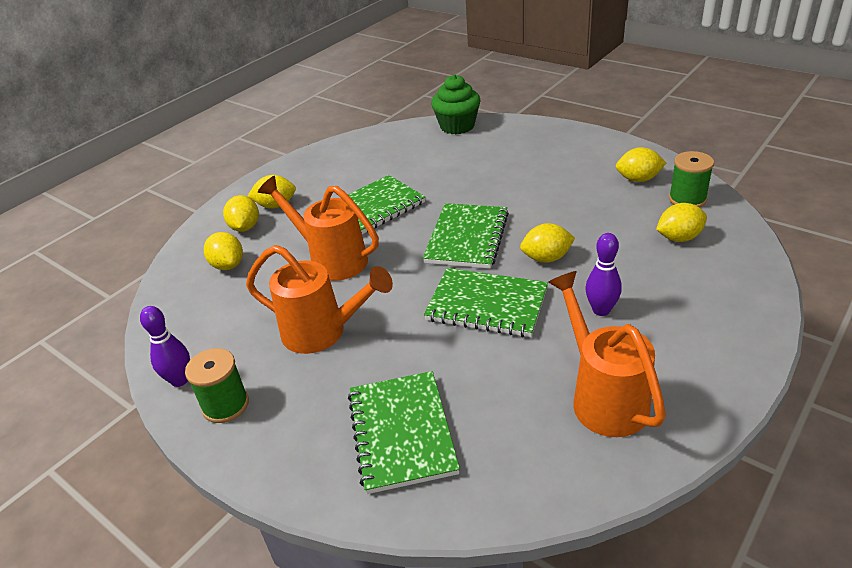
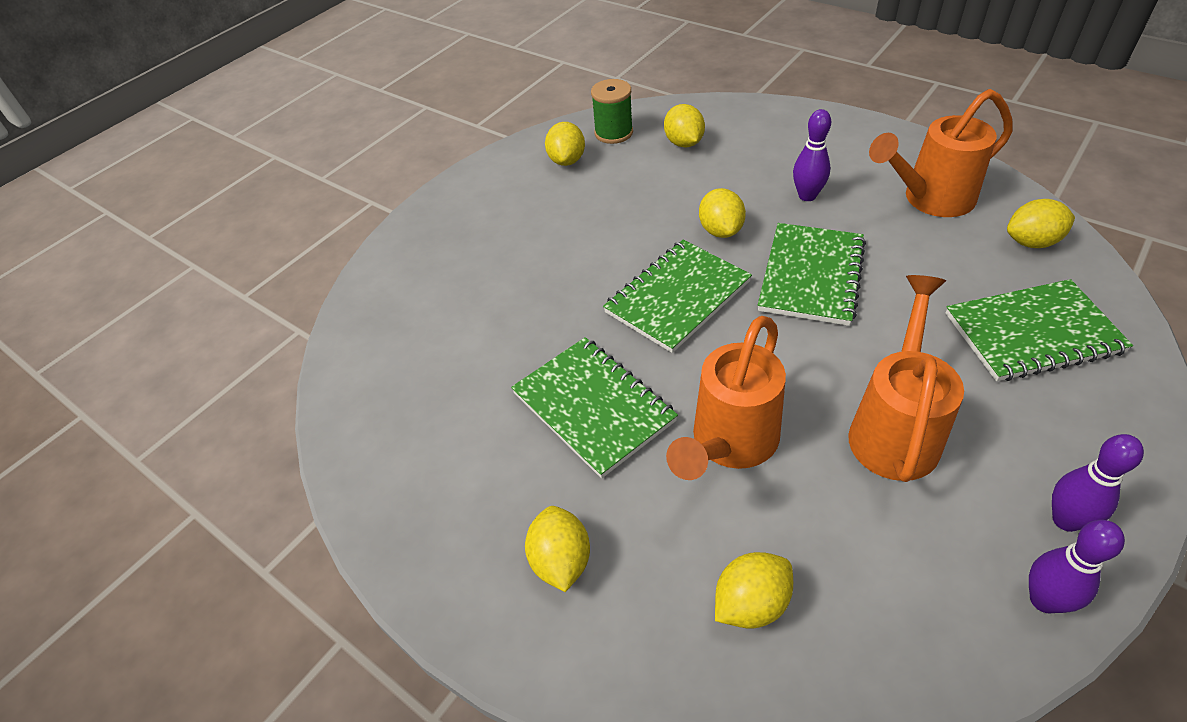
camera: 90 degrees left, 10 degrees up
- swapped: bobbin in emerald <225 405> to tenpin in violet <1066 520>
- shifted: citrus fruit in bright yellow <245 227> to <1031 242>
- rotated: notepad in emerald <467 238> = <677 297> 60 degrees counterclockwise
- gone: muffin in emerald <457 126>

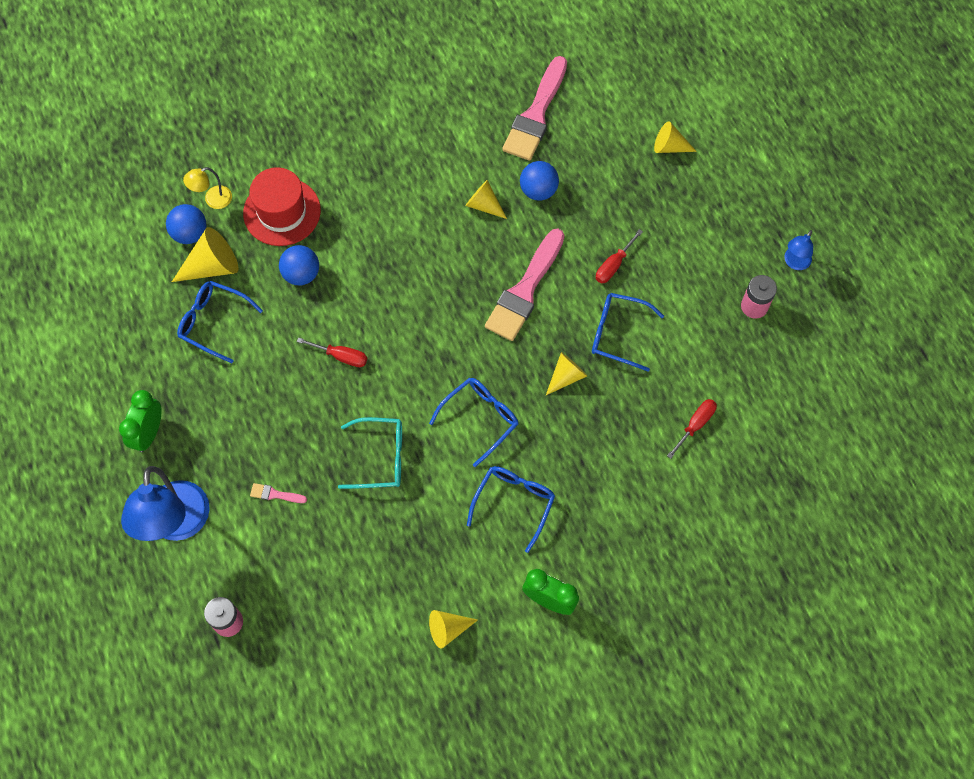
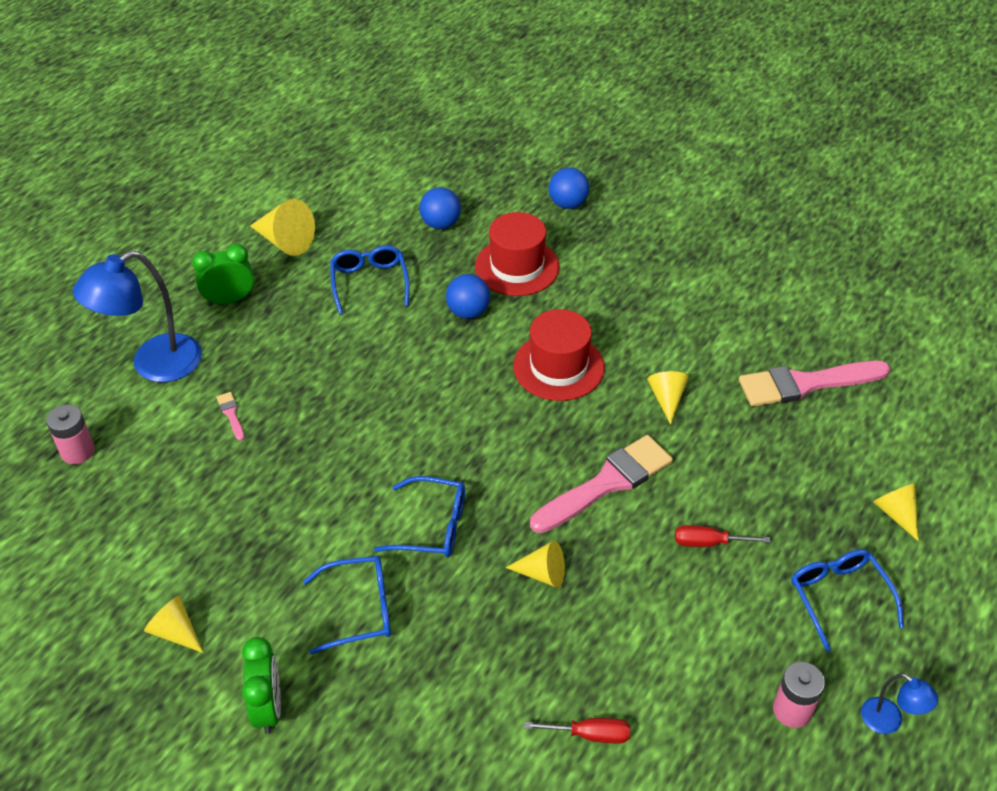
camera: 55 degrees right, 20 degrees down
- shifted: cone in bright yellow <212 266> to <285 241>
- gone: reading lamp in bright yellow <213 200>
- gone: flat screwdriver in crimson <341 356>
- gone: eyeglasses in aqua <380 457>
- rotated: paint brush in pink <525 290> = <607 483> 150 degrees clockwise
- shifted: play ball in royal blue <538 190> to <568 204>
- shifted: eyeglasses in royal blue <618 333> to <839 597>
- rotated: reading lamp in royal blue <794 263> = <889 721> 135 degrees counterclockwise
- new: top hat in crimson <558 367>

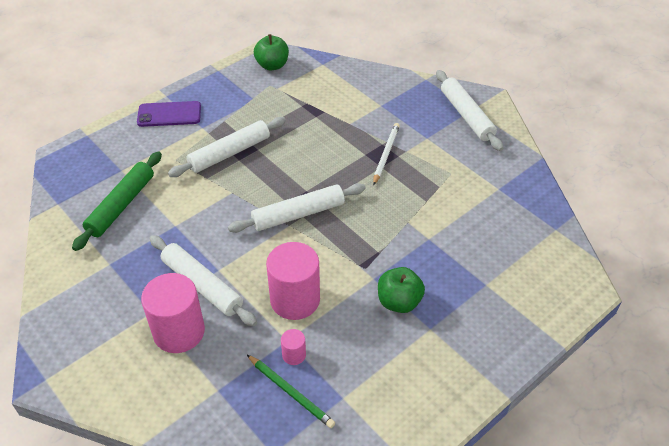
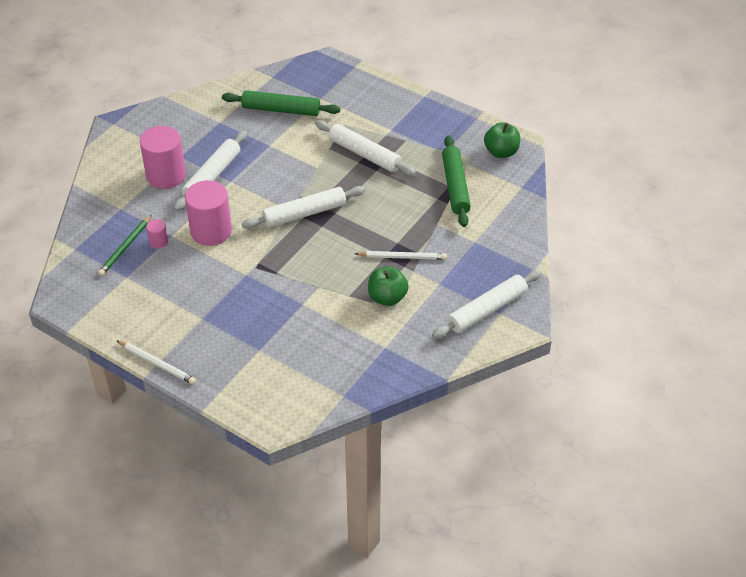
camera: 75 degrees right, 0 degrees up
- gone: phone in violet <169 114>
- rotated: pastry roller in pure white <298 214> = <304 213> 75 degrees counterclockwise
- shifted: apple in emerald <399 302> to <387 297>
- new: wooden pencil in pure white <157 363>
- new: pastry roller in emerald <455 186>

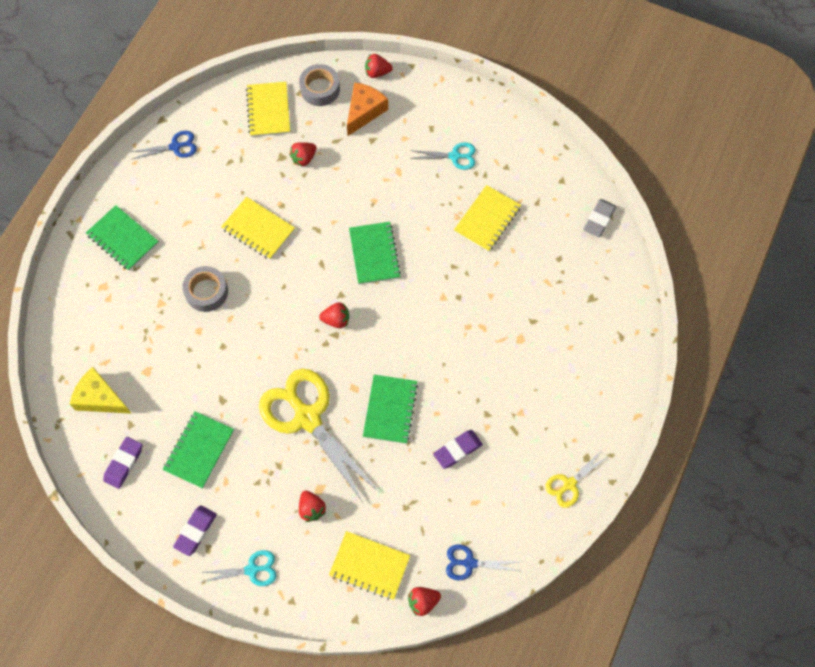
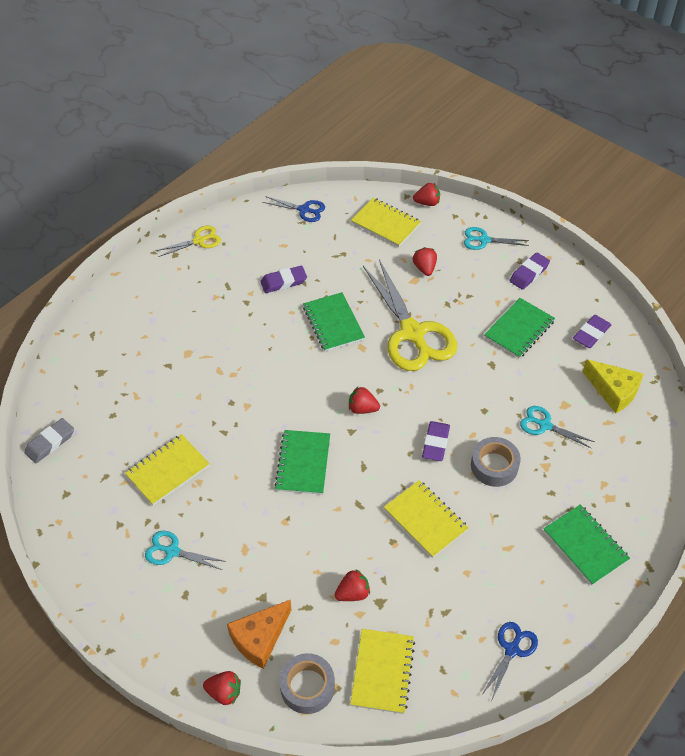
camera: 165 degrees left, 15 degrees down
- rotated: scissors in royal blue <175 147> = <512 650> 120 degrees clockwise
- rotated: notepad in emerald <390 410> = <333 323> 45 degrees counterclockwise
- shifted: berry in crimson <423 602> to <427 203>
- new: gum eraser in violet <435 443>
- new: scissors in aqua <544 425>

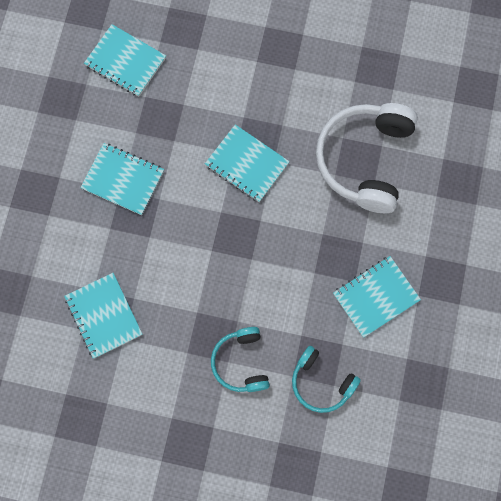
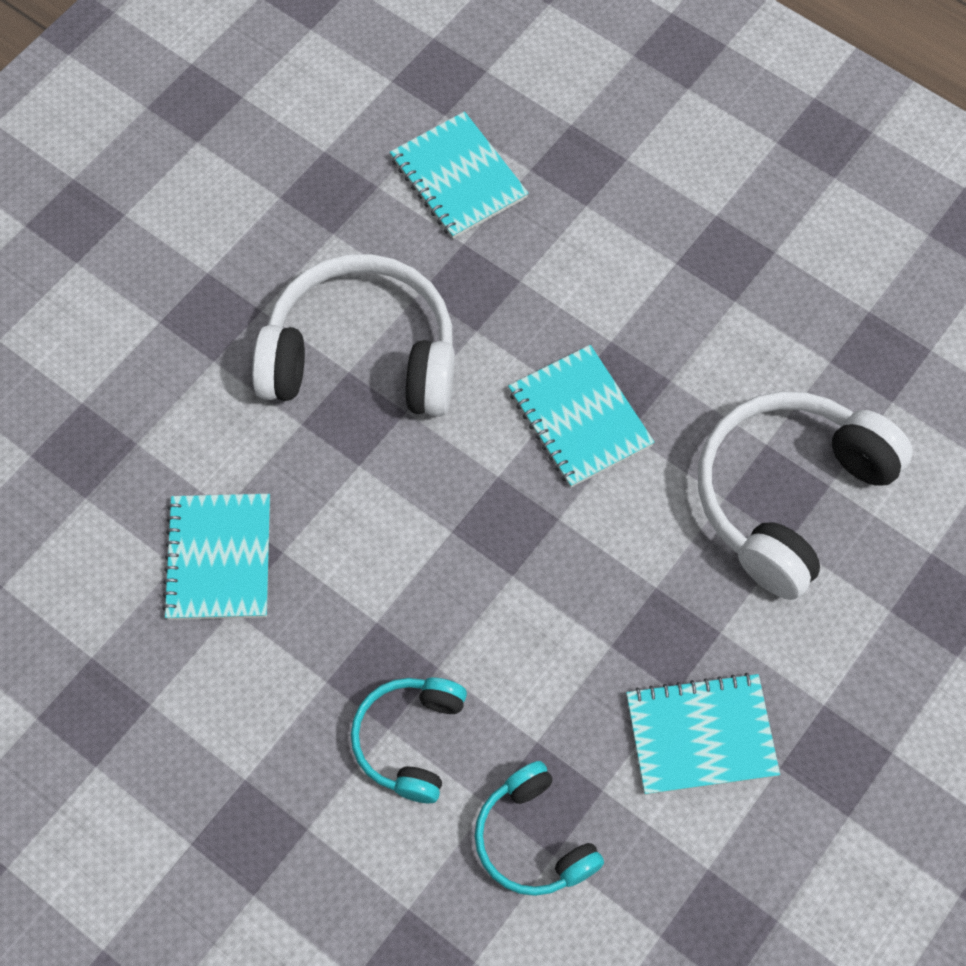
camera: 25 degrees right, 10 degrees down
- swapped: notepad in aqua <123 180> to headphones in pure white <361 356>

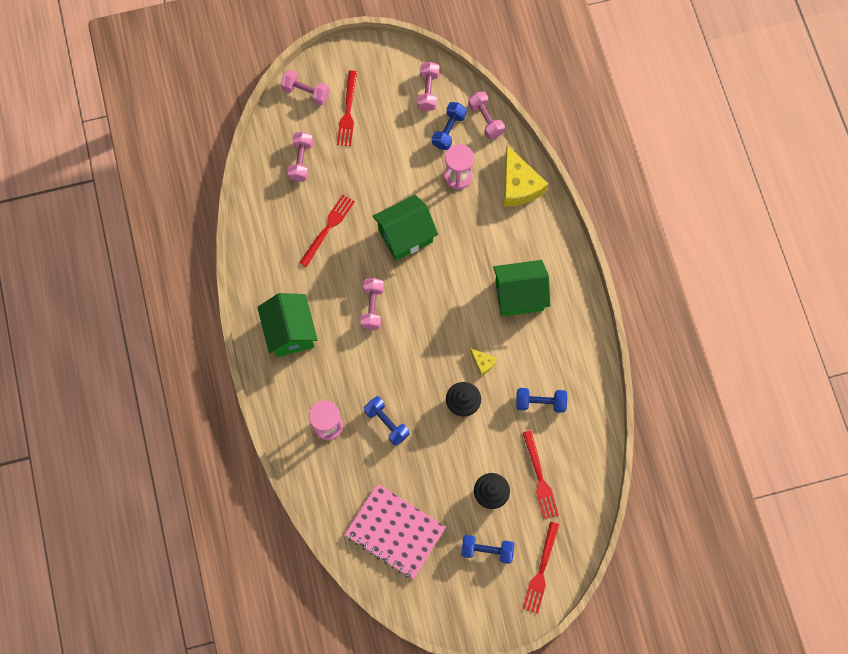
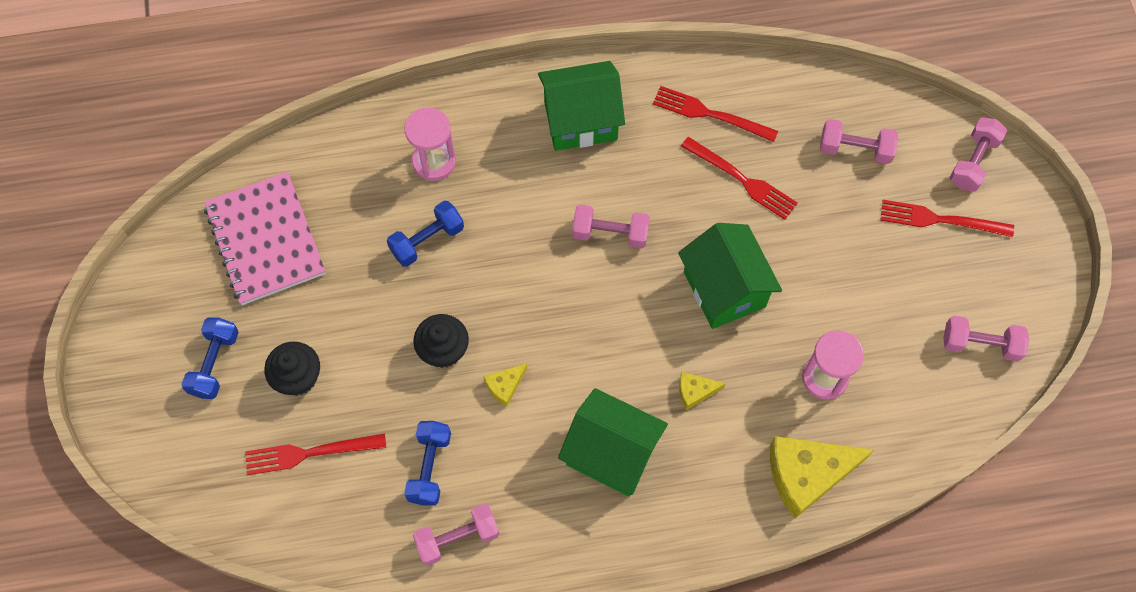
camera: 95 degrees right, 5 degrees down
- rotated: notepad in pink <395 531> = <266 240> 60 degrees counterclockwise
- gone: hand weight in royal blue <449 130>
- shifted: hand weight in pink <485 120> to <457 538>
- rotated: cottage in emerald <519 295> = <611 454> 60 degrees counterclockwise
- shifted: dinner fork in crimson <541 571> to <710 114>
- new: cheese in bright yellow <695 391>

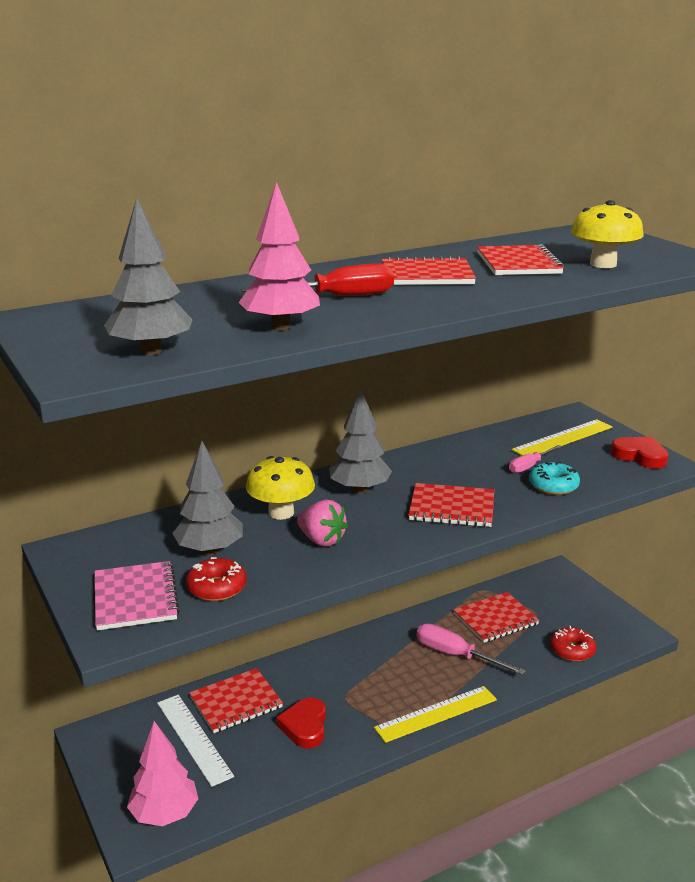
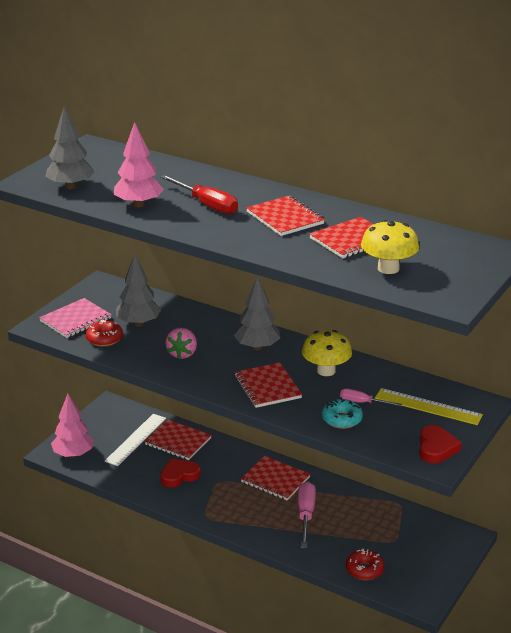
camera: 60 degrees right, 5 degrees up
- shifted: fungus in bright yellow <281 513> to <326 371>
- gone: measuring stick in bright yellow <436 714>
- shifted: notepad in crimson <495 619> to <275 480>

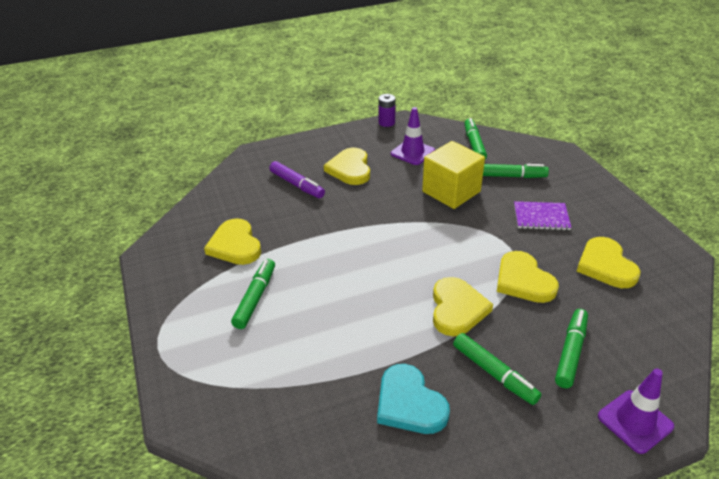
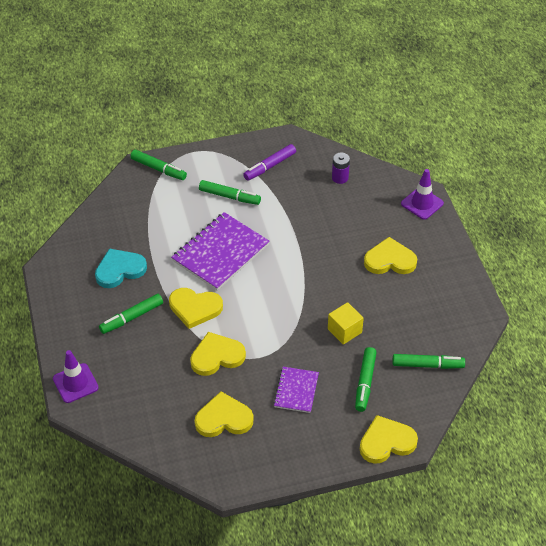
camera: 95 degrees right, 10 degrees up
- shifted: heart shape in bright yellow <235 245> to <386 442>
- shifted: marker in violet <297 185> to <269 166>
- shifted: power cell in violet <386 122> to <340 178>
- shifted: road cone in violet <412 152> to <422 203>
- scaled: block in bright yellow <451 191> = <344 331> x0.62
- shifted: marker in emerald <571 352> to <158 169>
- new: notepad in violet <220 253>

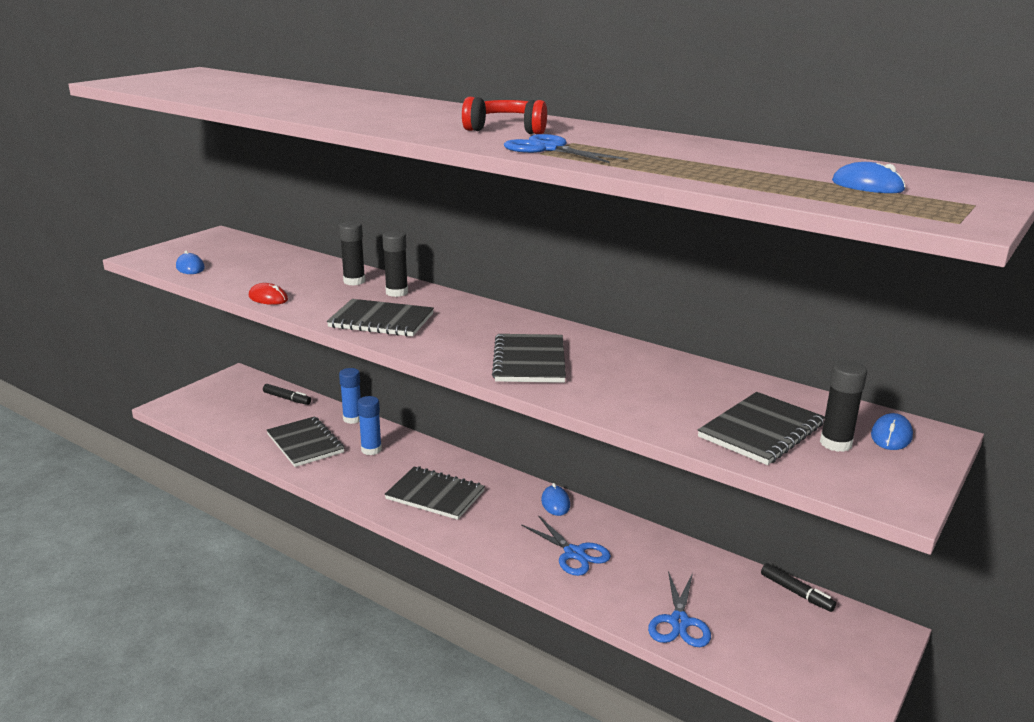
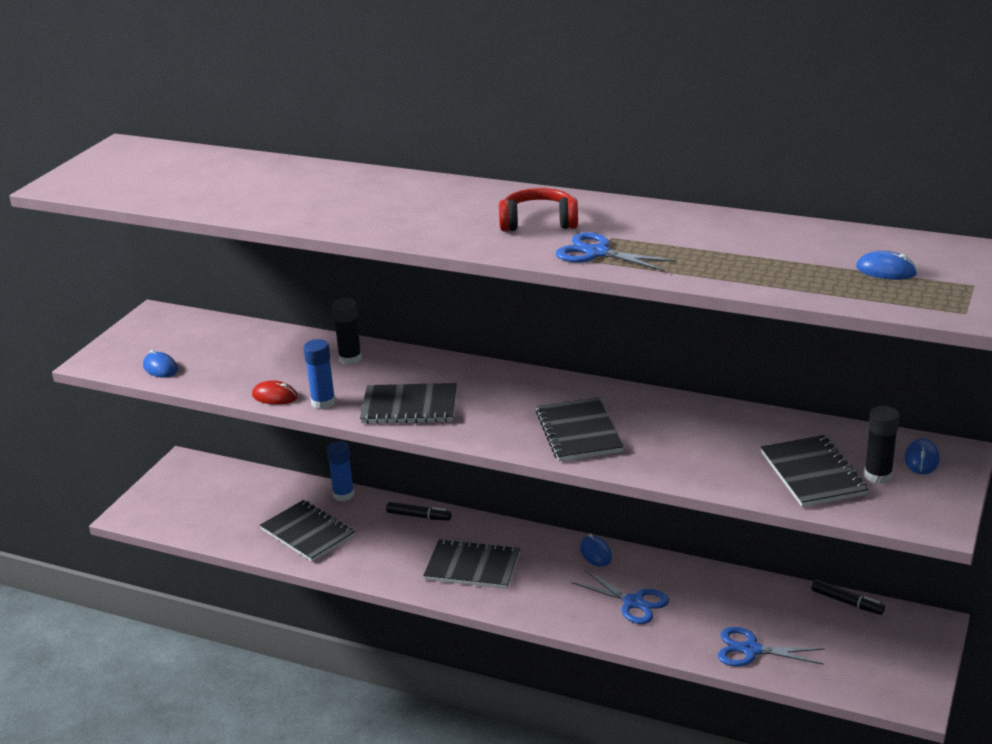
camera: 10 degrees left, 5 degrees up
- shifted: marker in jet-black <287 399> to <419 516>
- shifted: stick of glue in royal blue <371 450> to <323 402>
- gone: stick of glue in jet-black <396 292>
- rotated: scissors in royal blue <679 622> = <751 650> 105 degrees clockwise
- rotated: notepad in jet-black <761 431> = <812 474> 45 degrees counterclockwise

